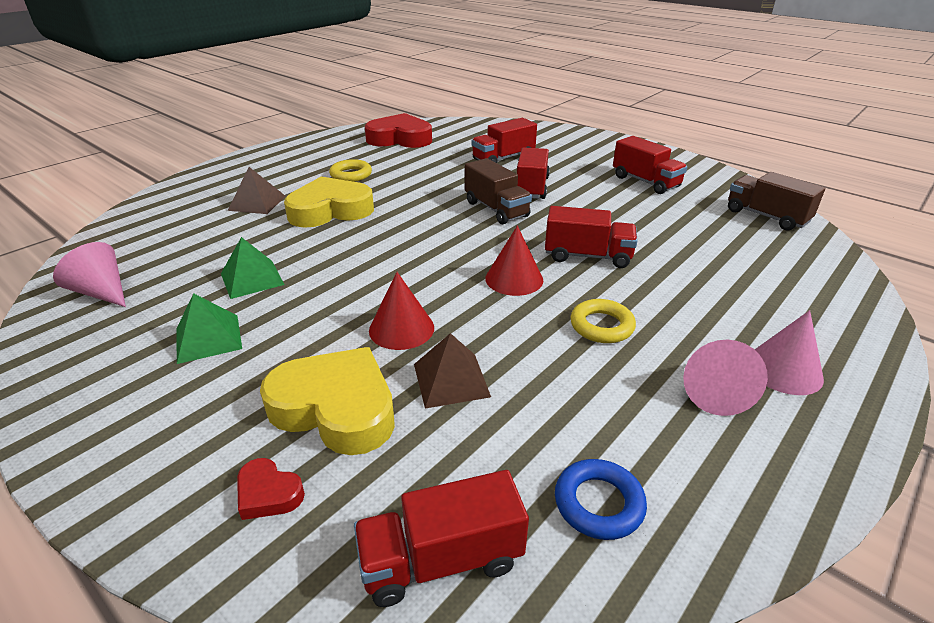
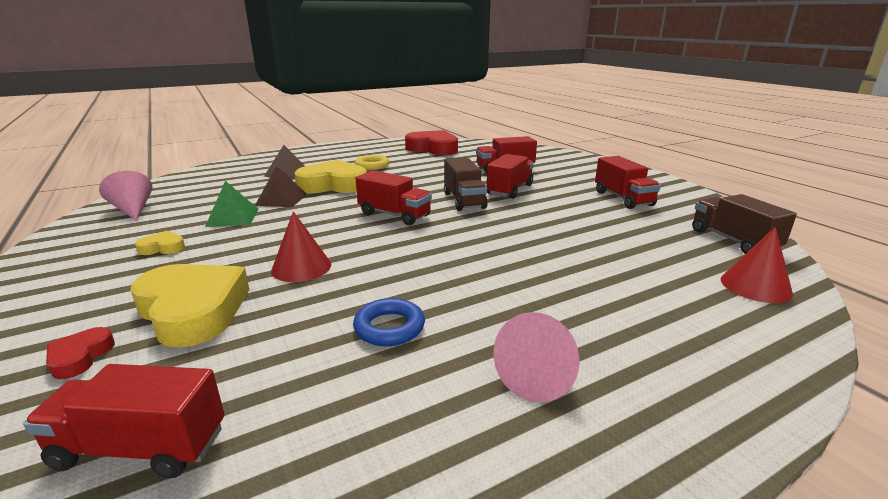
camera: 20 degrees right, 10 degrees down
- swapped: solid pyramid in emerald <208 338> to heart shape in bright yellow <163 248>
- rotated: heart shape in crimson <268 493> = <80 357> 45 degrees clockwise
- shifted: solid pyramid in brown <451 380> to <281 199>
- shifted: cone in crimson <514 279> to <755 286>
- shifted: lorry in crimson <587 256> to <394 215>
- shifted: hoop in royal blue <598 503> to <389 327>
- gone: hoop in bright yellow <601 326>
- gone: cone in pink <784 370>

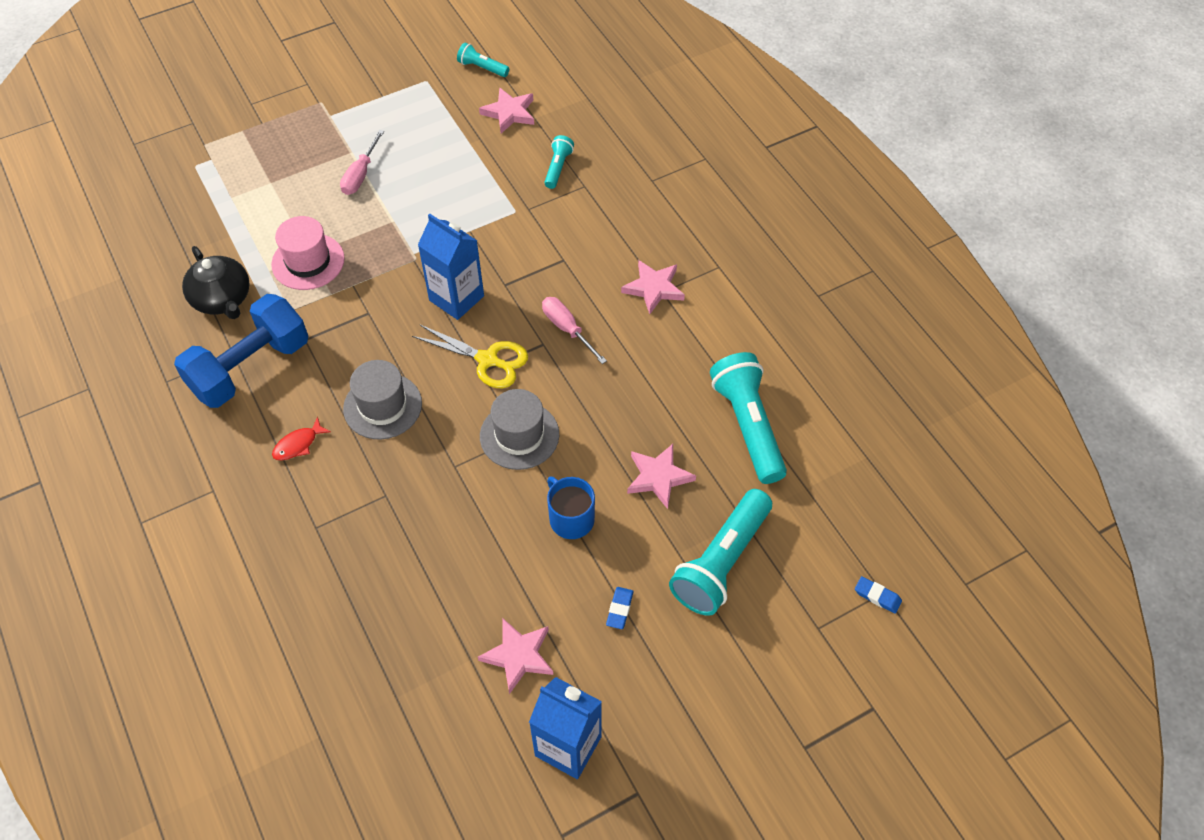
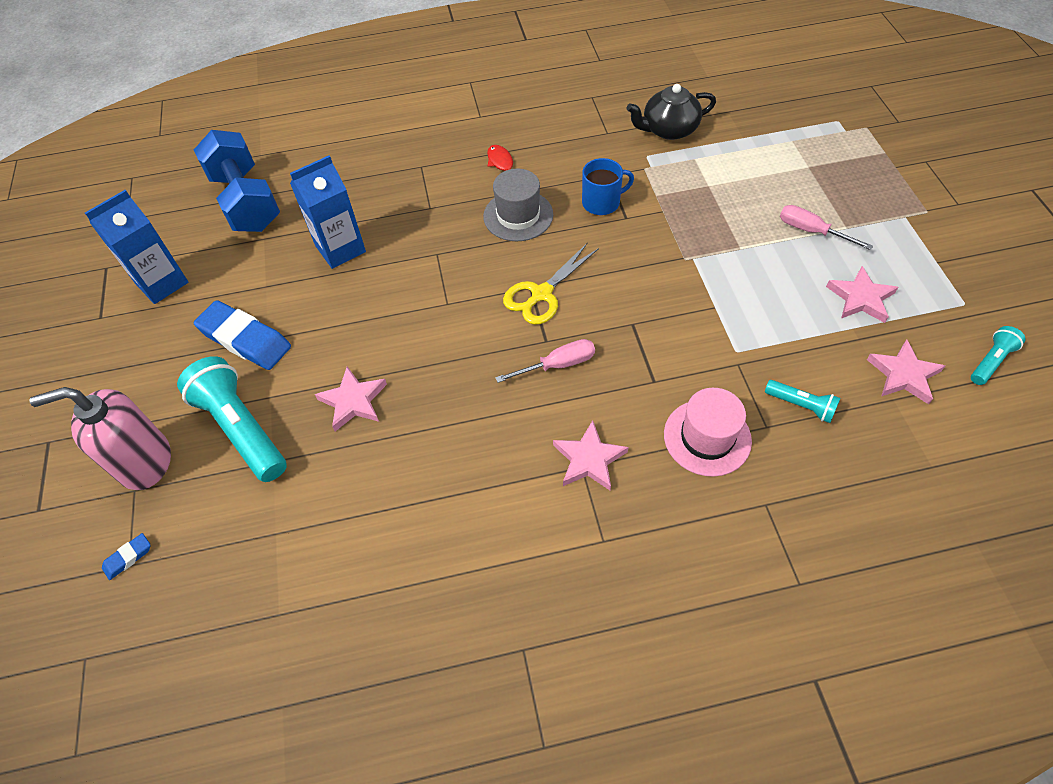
camera: 110 degrees right, 0 degrees up
- shifted: hand weight in royal blue <250 368> to <246 201>
- shifted: top hat in pink <308 261> to <707 437>
- shifted: juice carton in royal blue <456 298> to <340 249>
- shifted: star shape in pink <518 656> to <860 298>
- gone: top hat in grey <519 435>
- shifted: mug in royal blue <570 518> to <602 202>
- scaled: gum eraser in royal blue <620 609> = <245 340> x2.28
- gone: torch in aqua <748 426>
- new: pump bottle in pink <145 462>

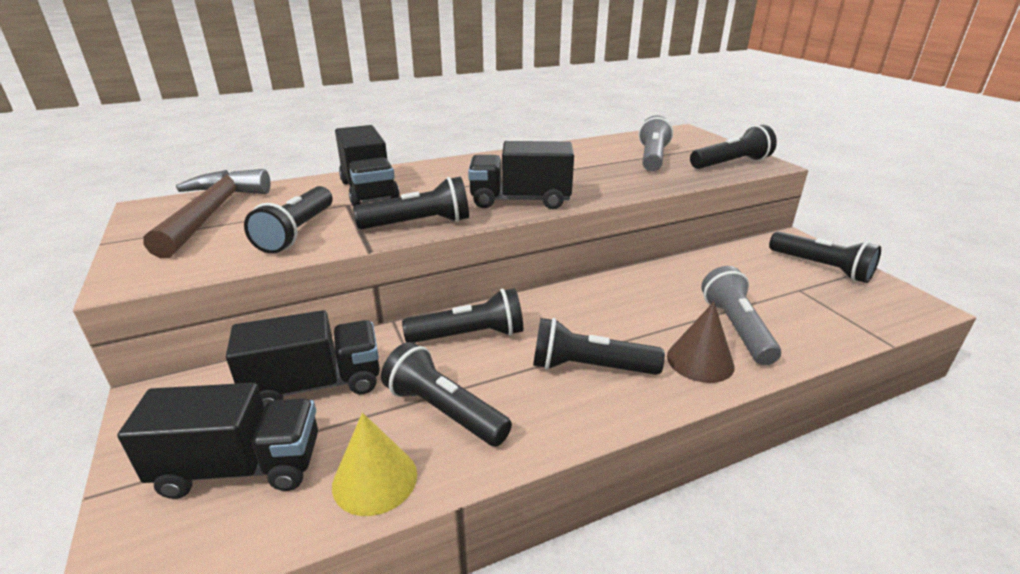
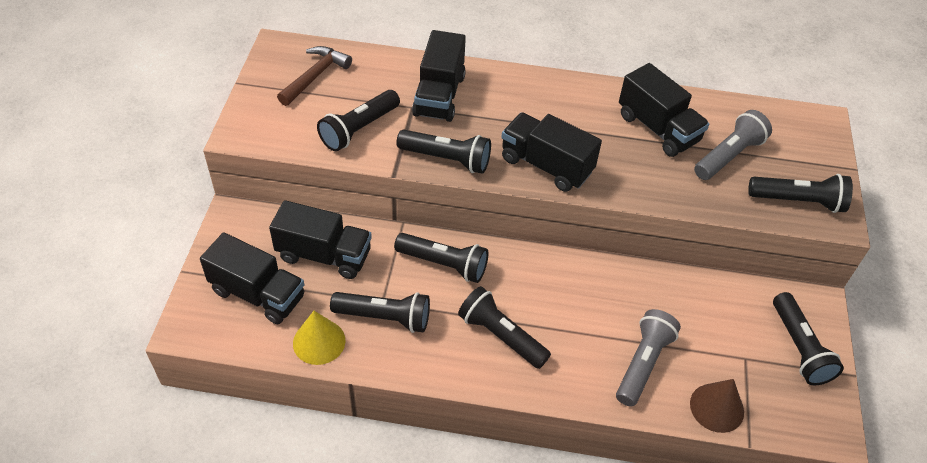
camera: 30 degrees right, 20 degrees up
- scaled: claw hammer in brown <212 214> = <315 76> x0.66
- rotated: torch in jet-black <444 411> = <384 317> 120 degrees clockwise
- shifted: cone in brown <700 361> to <716 407>
- new: lorry in jet-black <658 128>

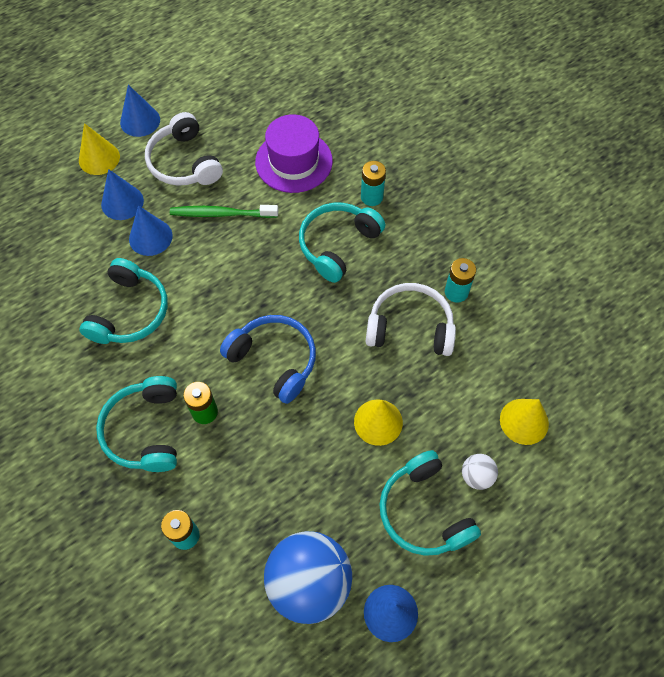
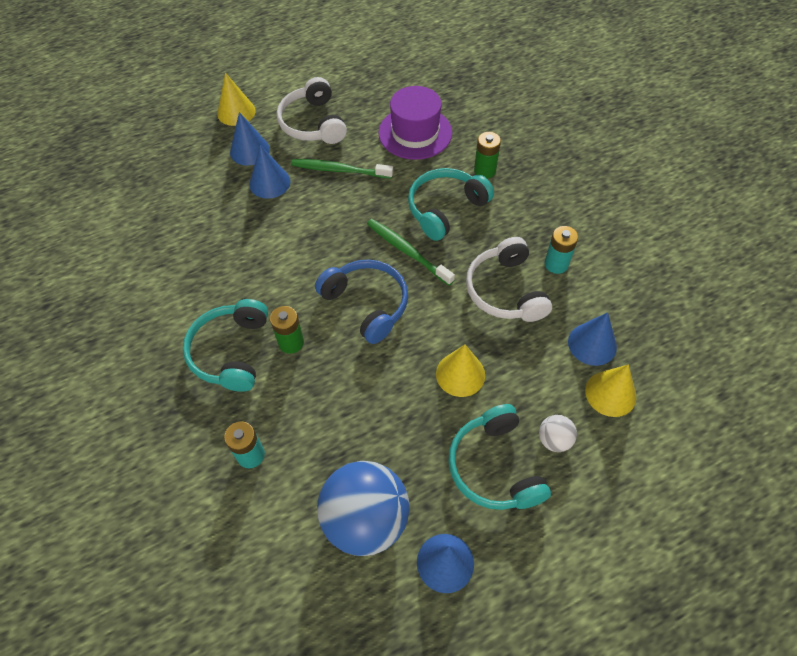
camera: 10 degrees right, 5 degrees down
- gone: headphones in aqua <130 312>
- shifted: cone in royal blue <140 121> to <592 344>
- repainted: power cell in aqua <371 197> to power cell in emerald <485 171>
- rotated: headphones in pure white <410 327> = <505 290> 120 degrees counterclockwise
- new: toothbrush in emerald <407 251>

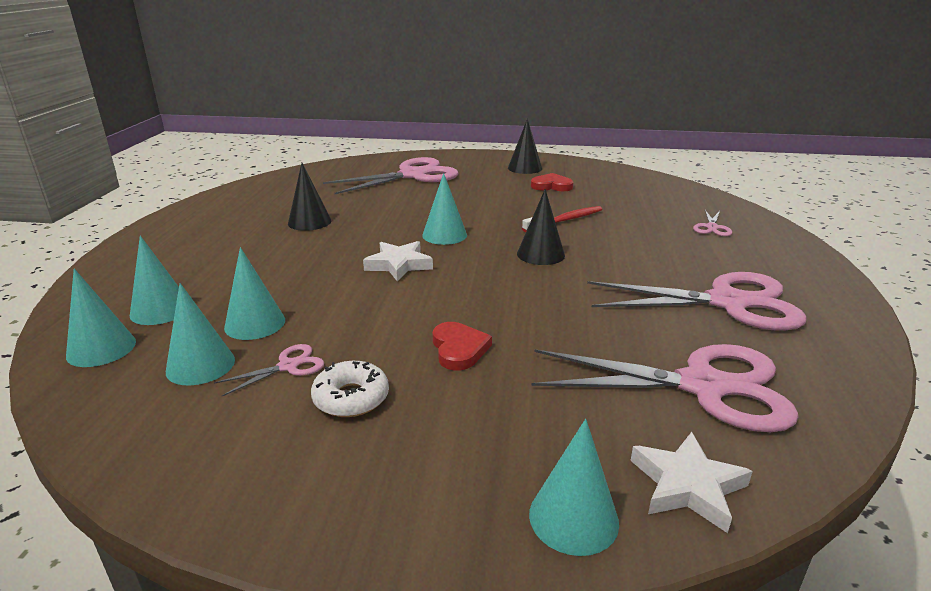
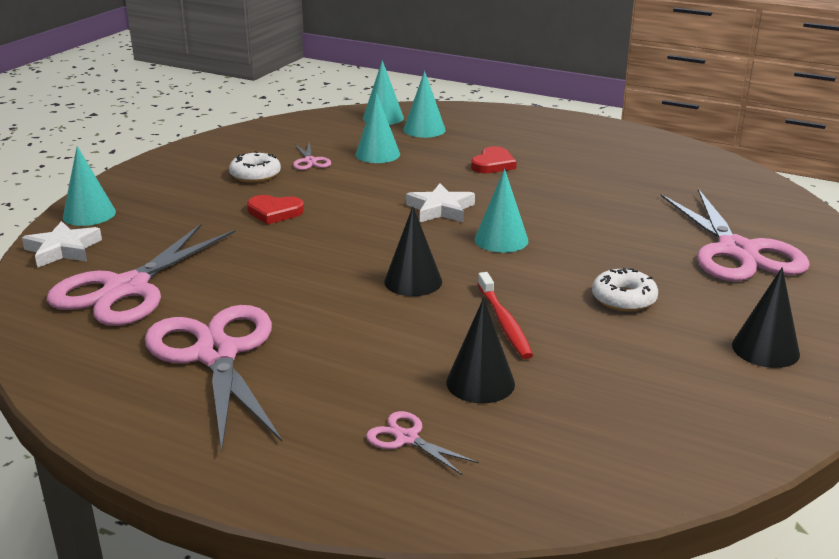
camera: 110 degrees right, 0 degrees up
- gone: cone in aqua <200 365>
- shifted: cone in jet-black <309 222> to <480 383>
- shifted: heart shape in crimson <551 186> to <493 164>
- rotated: scissors in pink <727 302> = <216 354> 135 degrees clockwise
- new: doughnut in pure white <623 299>

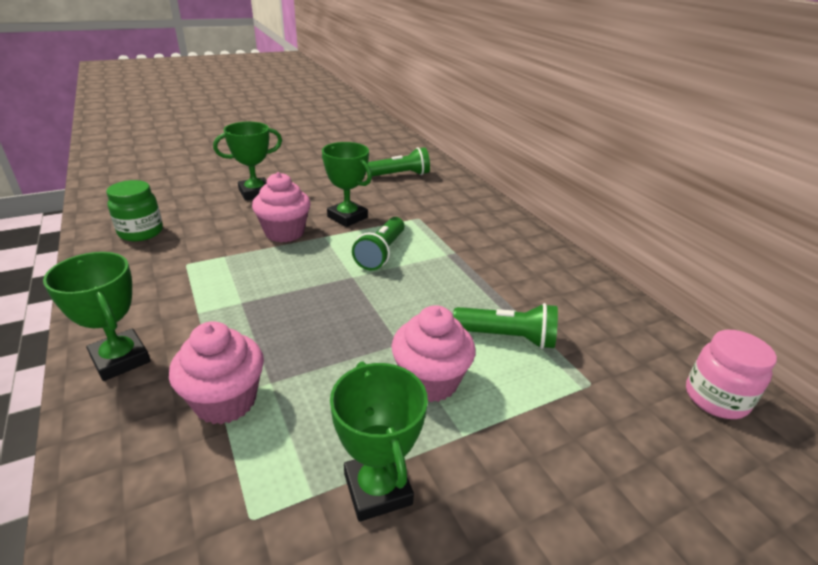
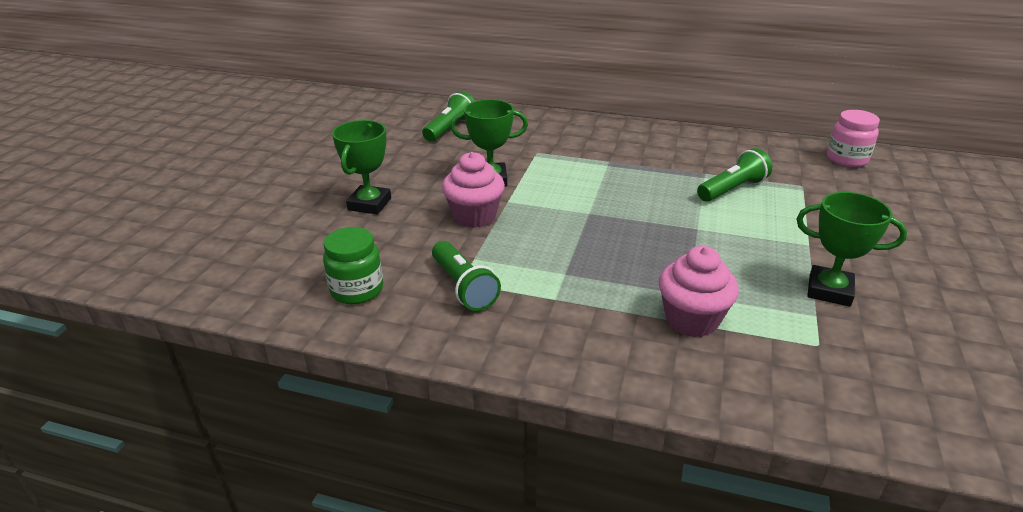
camera: 45 degrees left, 0 degrees up
- gone: prize cup in emerald <120 359>
- shifted: torch in emerald <381 253> to <463 287>
- gone: muffin in pink <430 381>

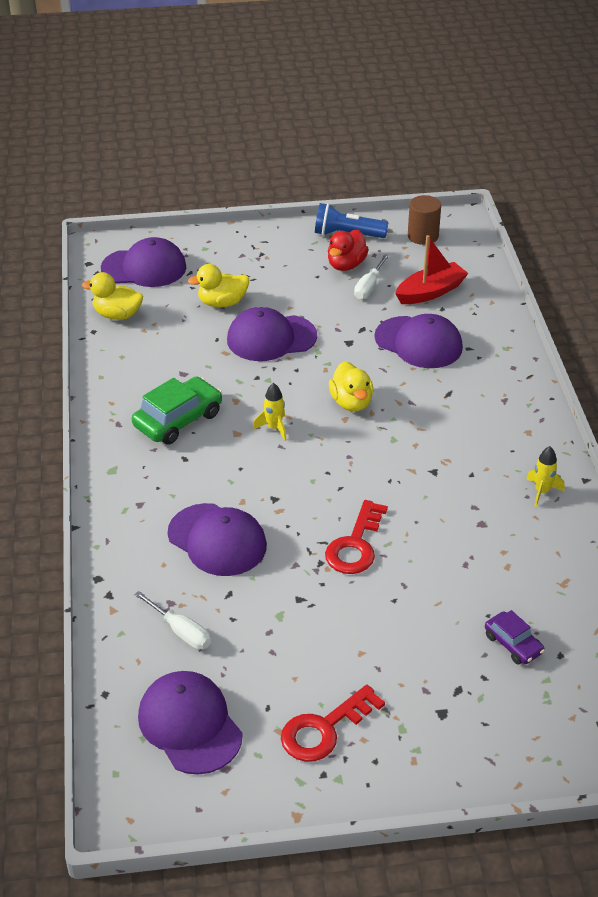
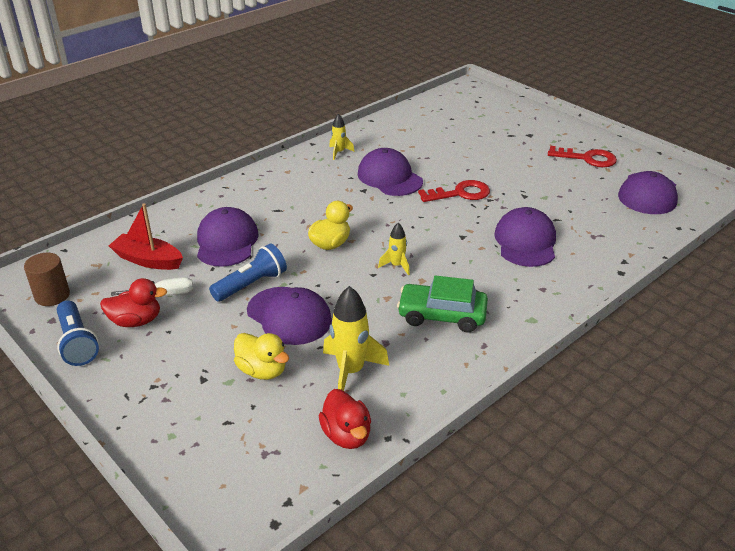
camera: 125 degrees left, 5 degrees down
- repainted: toy duck in bright yellow <117 315> to toy duck in crimson <346 435>
- shifted: cap in violet <144 268> to <389 177>
- gone: flat screwdriver in pure white <180 631>
- gone: toy car in violet <513 644>
- new: torch in royal blue <251 284>
- new: rocket in bright yellow <350 371>

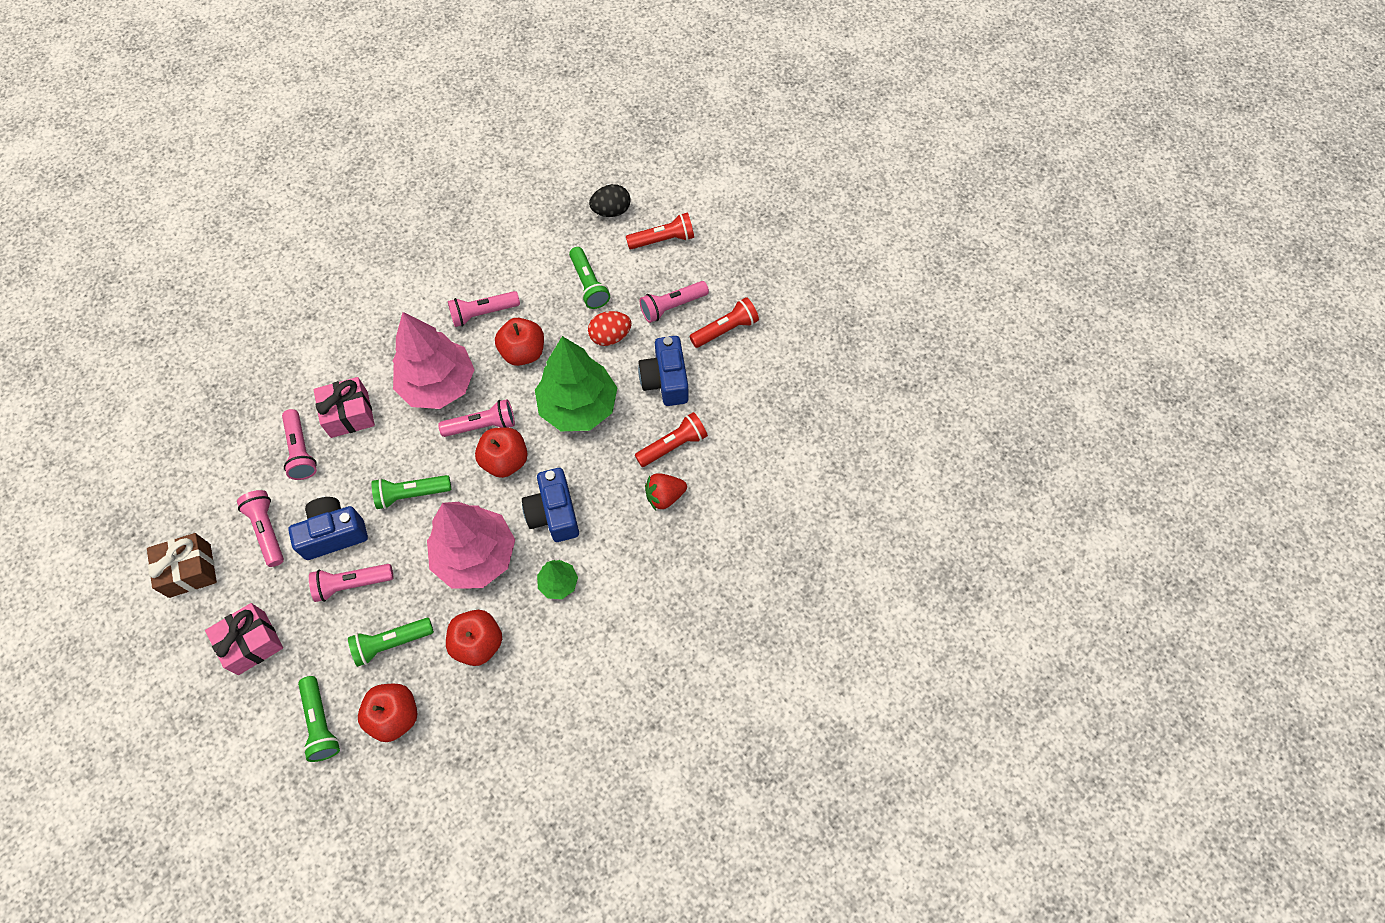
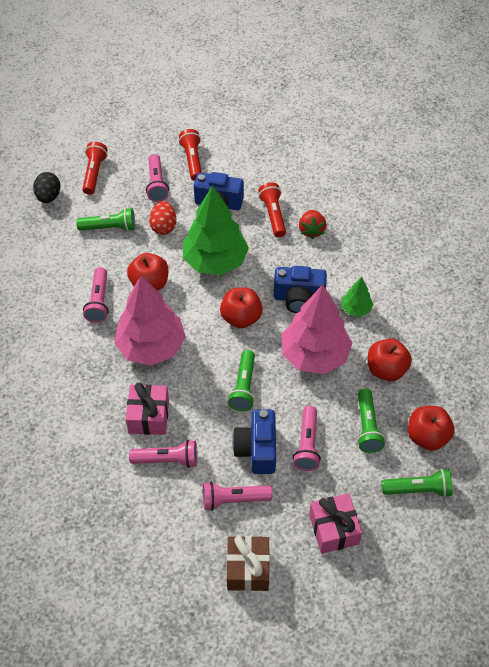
camera: 70 degrees left, 10 degrees down
- gone: torch in pink <482 425>

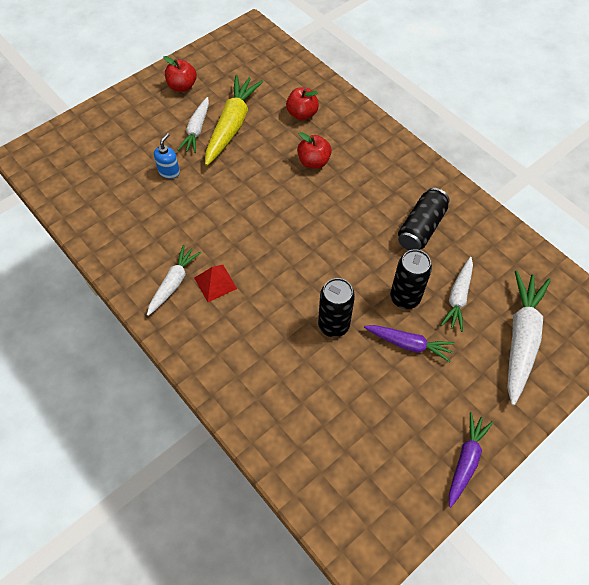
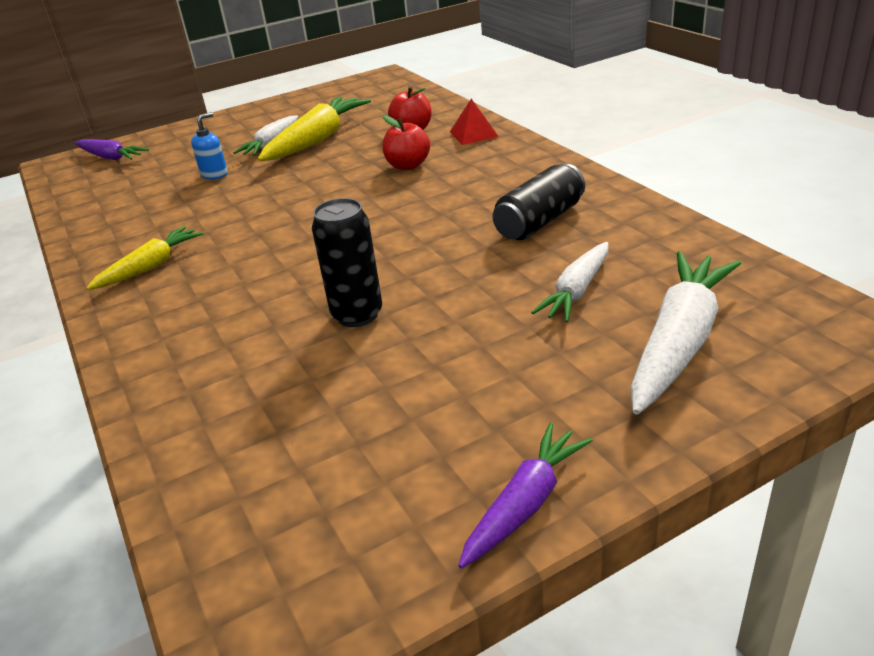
camera: 15 degrees right, 25 degrees down
- repainted: carrot in pure white <174 283> to carrot in bright yellow <151 266>
- gone: apple in crimson <182 86>
- shifted: solid pyramid in crimson <215 283> to <473 134>
- shifted: carrot in violet <409 344> to <111 157>
- gone: soda can in jet-black <405 298>

